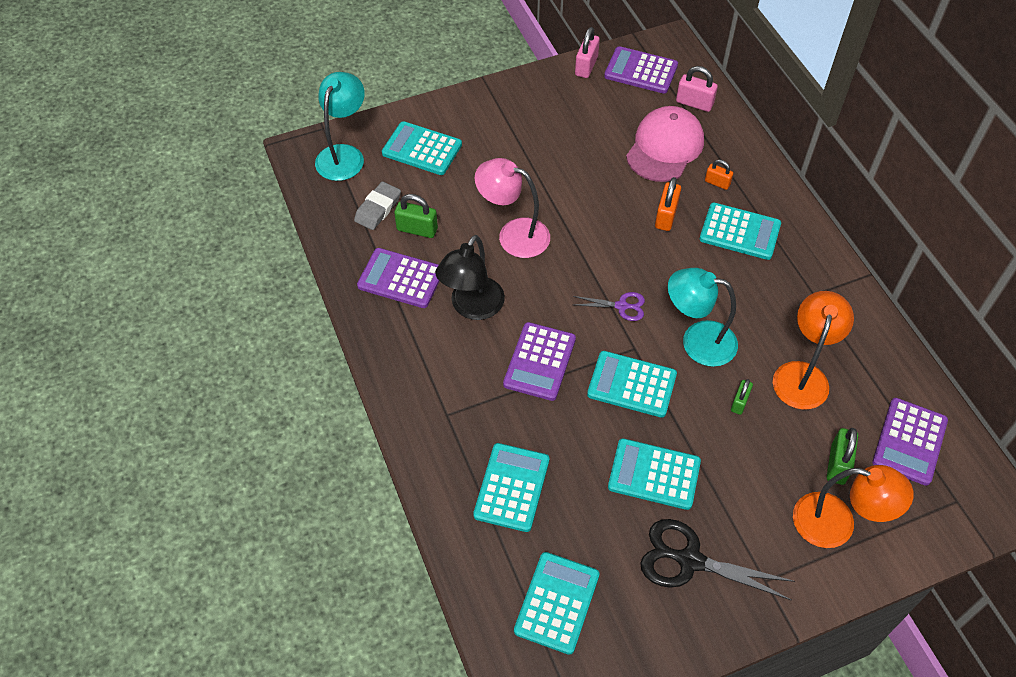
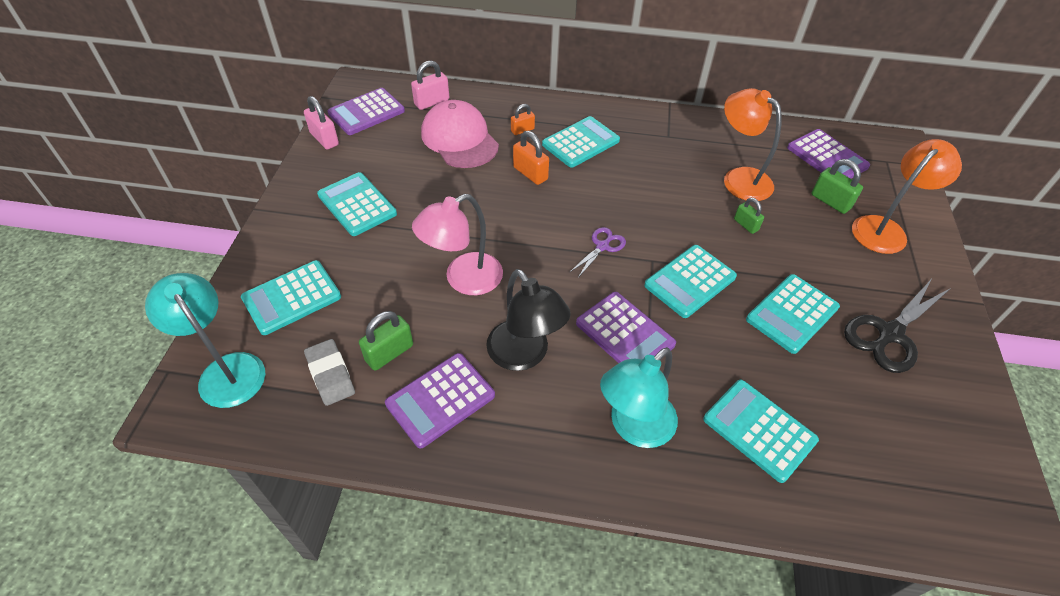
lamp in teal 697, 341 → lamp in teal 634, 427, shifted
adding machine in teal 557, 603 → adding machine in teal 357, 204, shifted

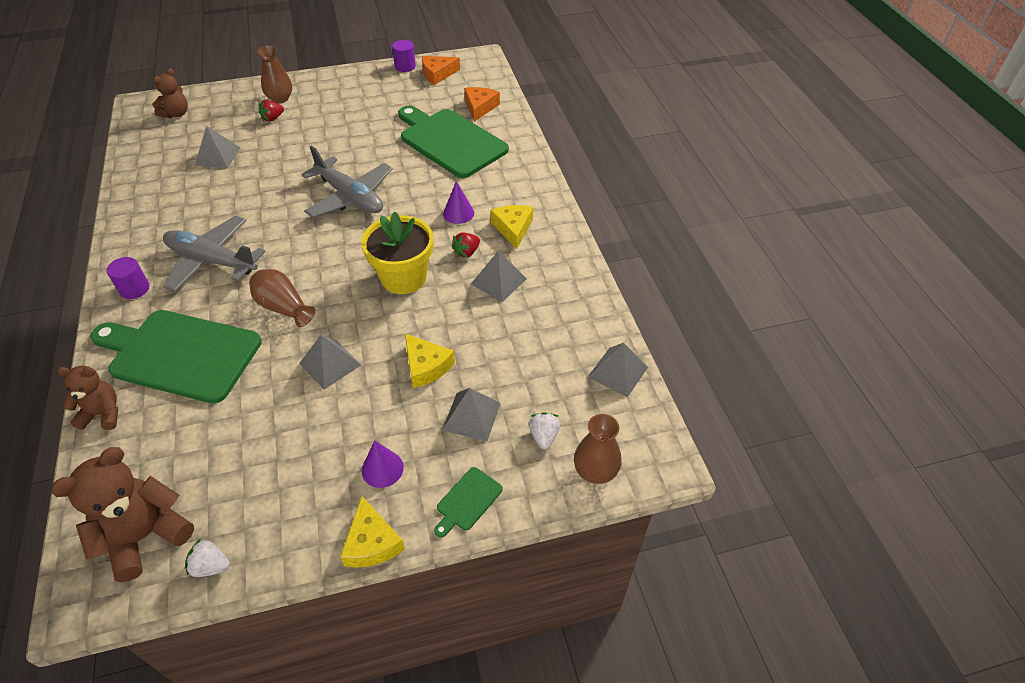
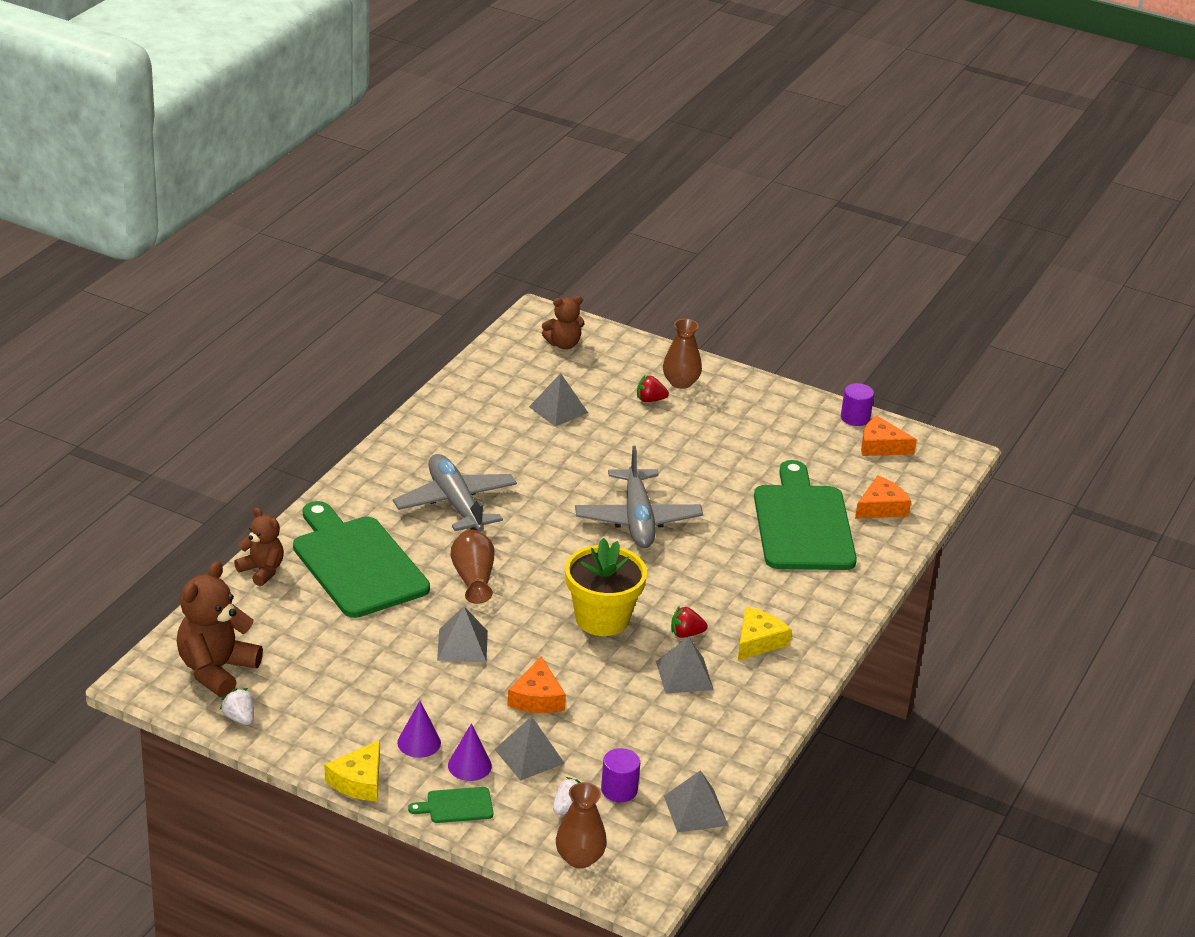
cone in royal purple 458, 213 → cone in royal purple 469, 765, shifted
cylinder in royal purple 134, 289 → cylinder in royal purple 619, 790, shifted
cheese in yellow 426, 366 → cheese in orange-coloured 537, 698
stuffed bear in brown 145, 535 → stuffed bear in brown 216, 670, 60 degrees counterclockwise

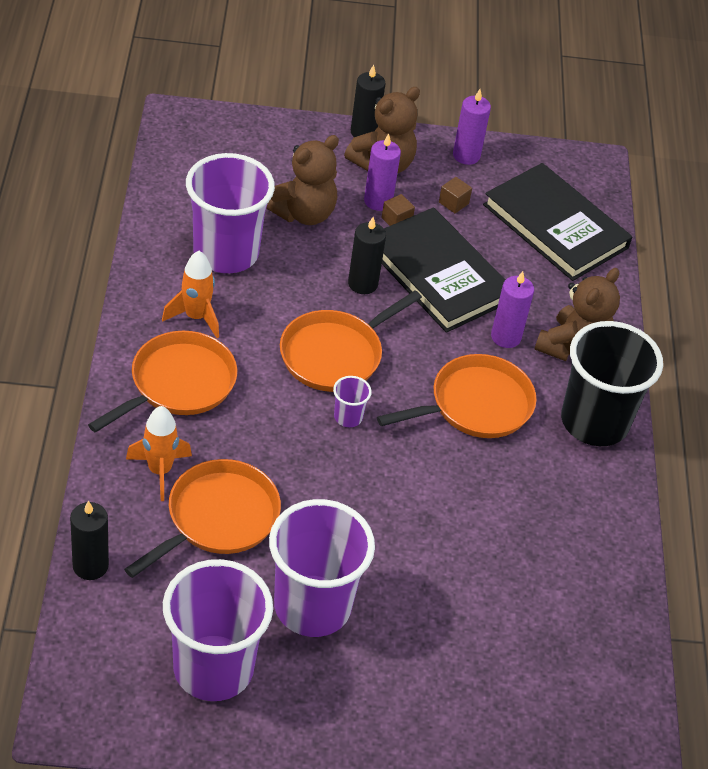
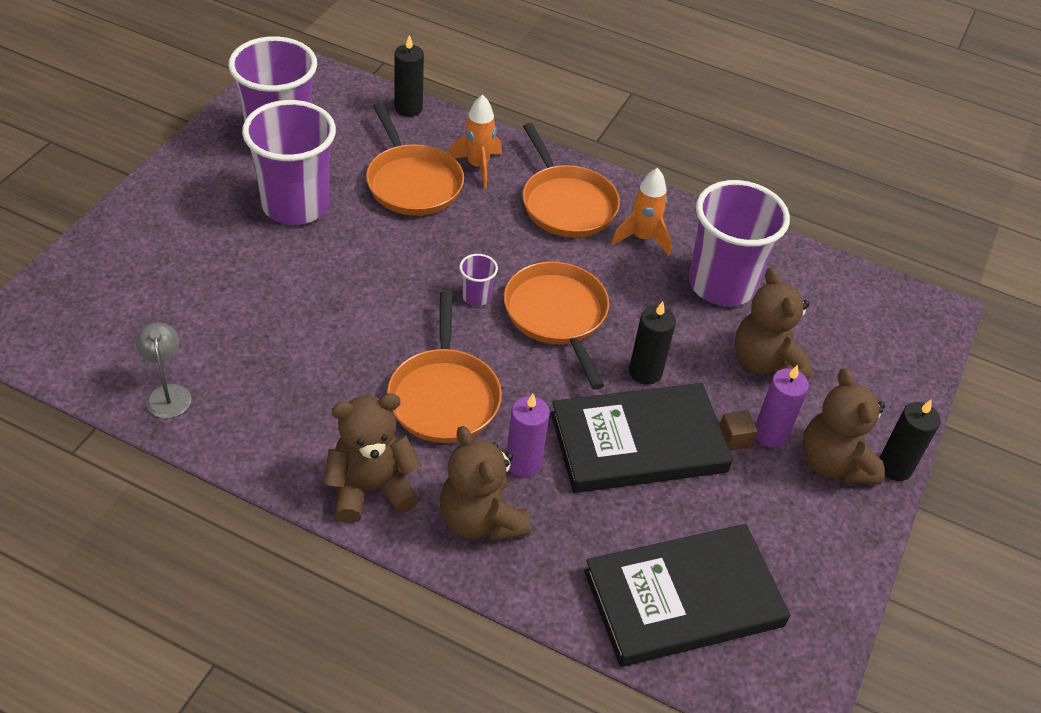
candle in royal purple 466, 155 → -
block in brown 453, 203 → -
tumbler in ebony 594, 422 → stuffed bear in brown 370, 488
- → lamp in grey 168, 393

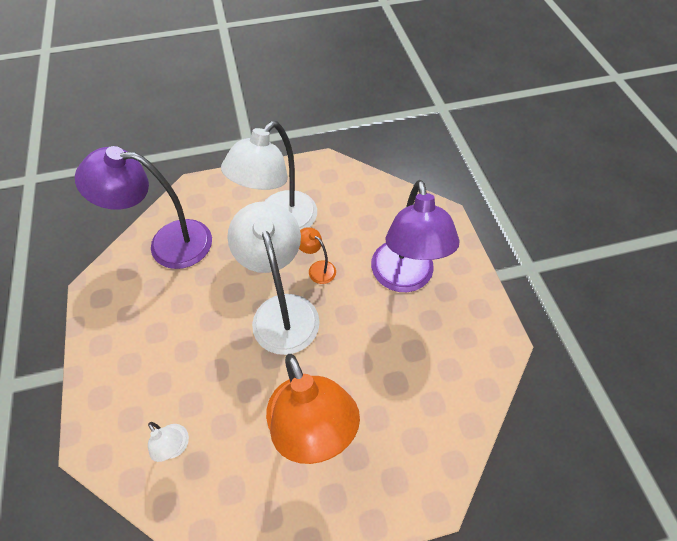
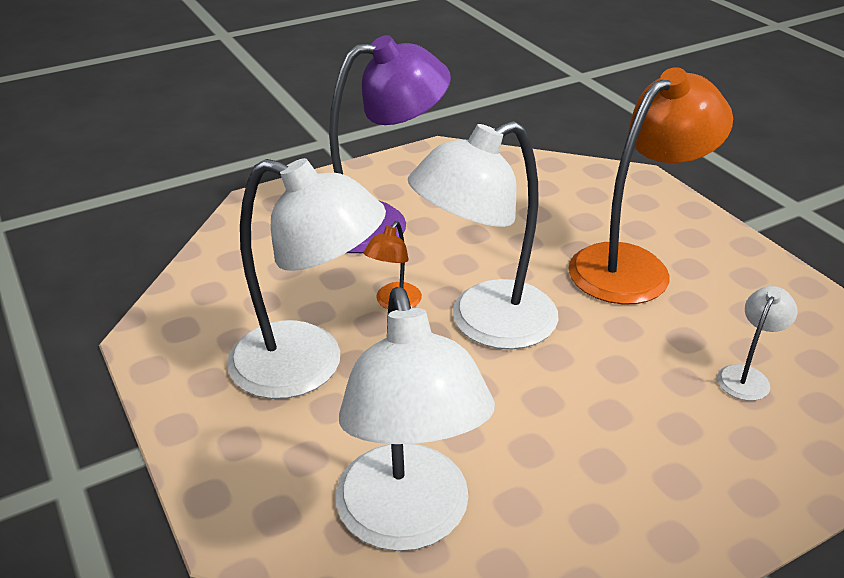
lamp in royal purple 168, 243 → lamp in pure white 408, 521

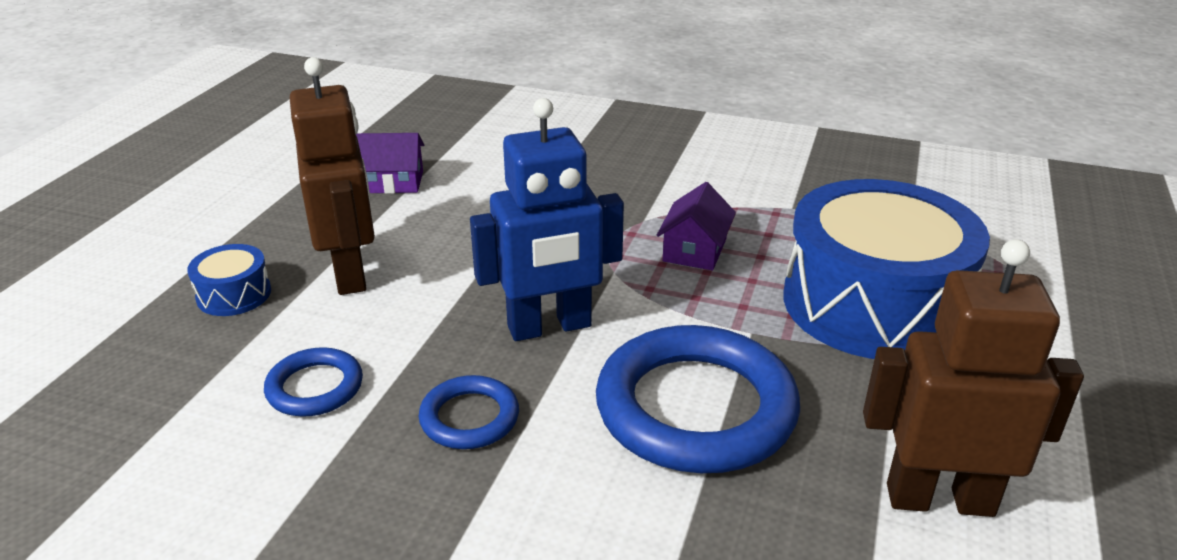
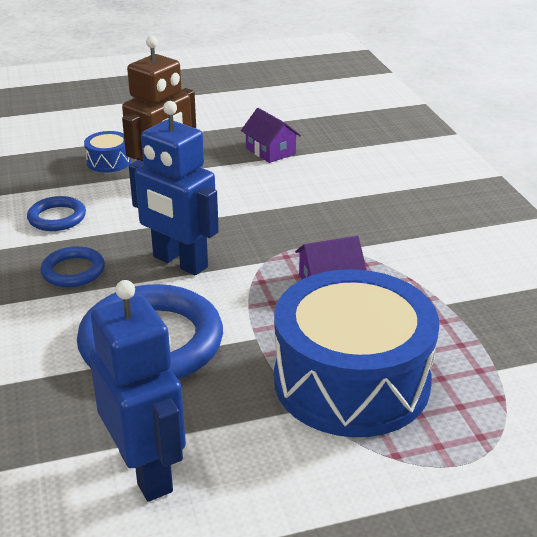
robot figure in brown 939, 499 → robot figure in cobalt 146, 471

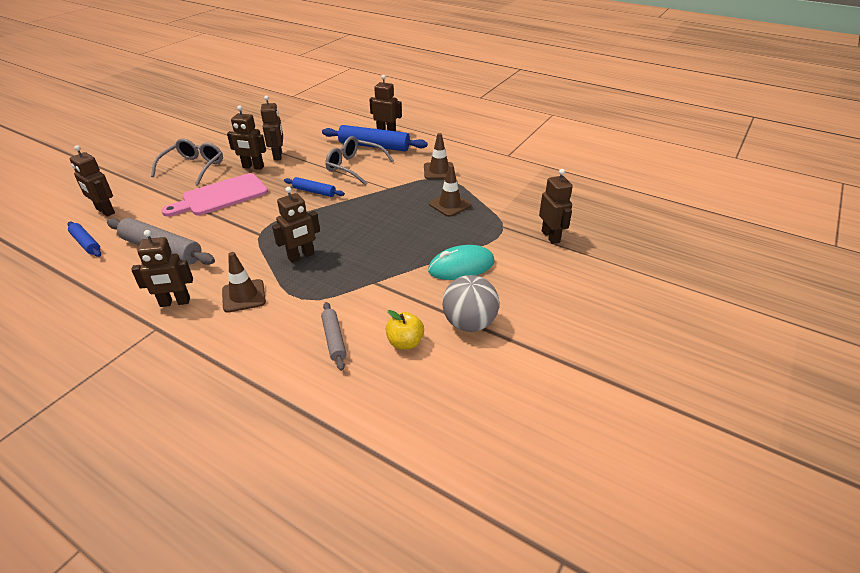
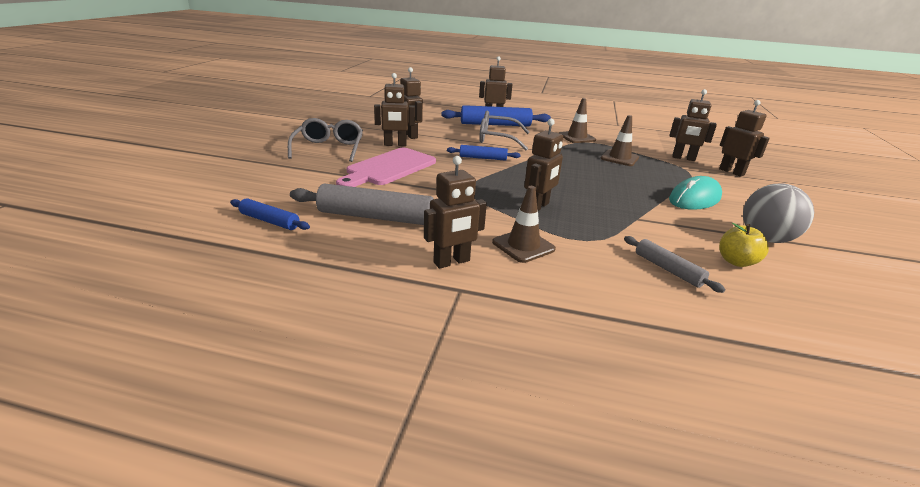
robot figure in brown 105, 211 → robot figure in brown 683, 158, shifted

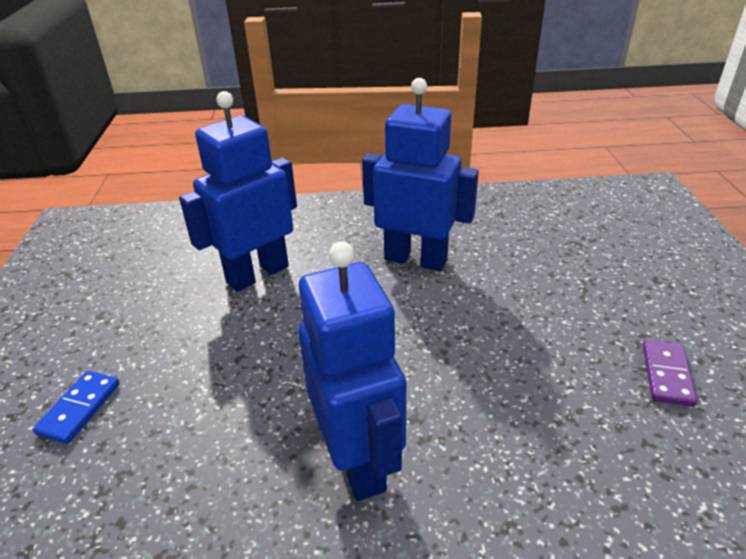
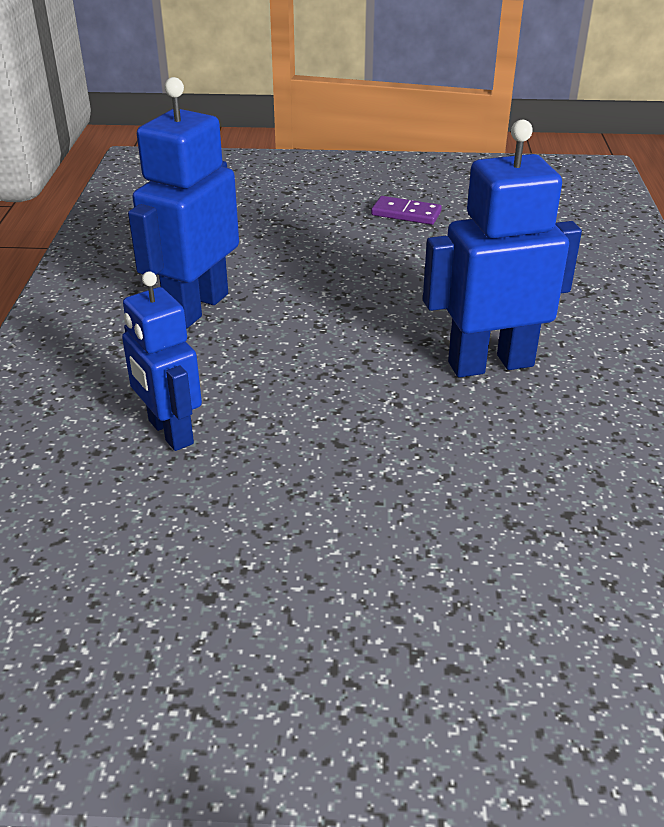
robot figure in cobalt 257, 274 → robot figure in cobalt 170, 432, x0.66
domino tile in cobalt 80, 408 → -

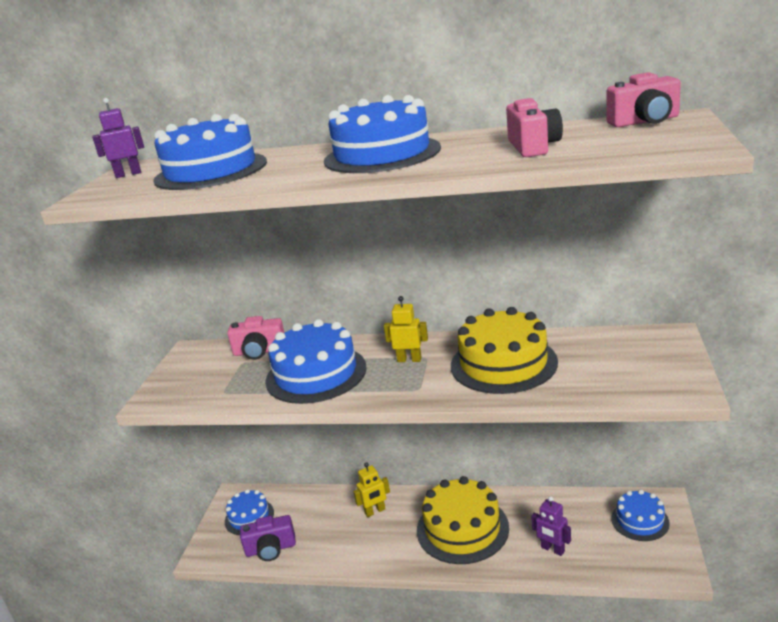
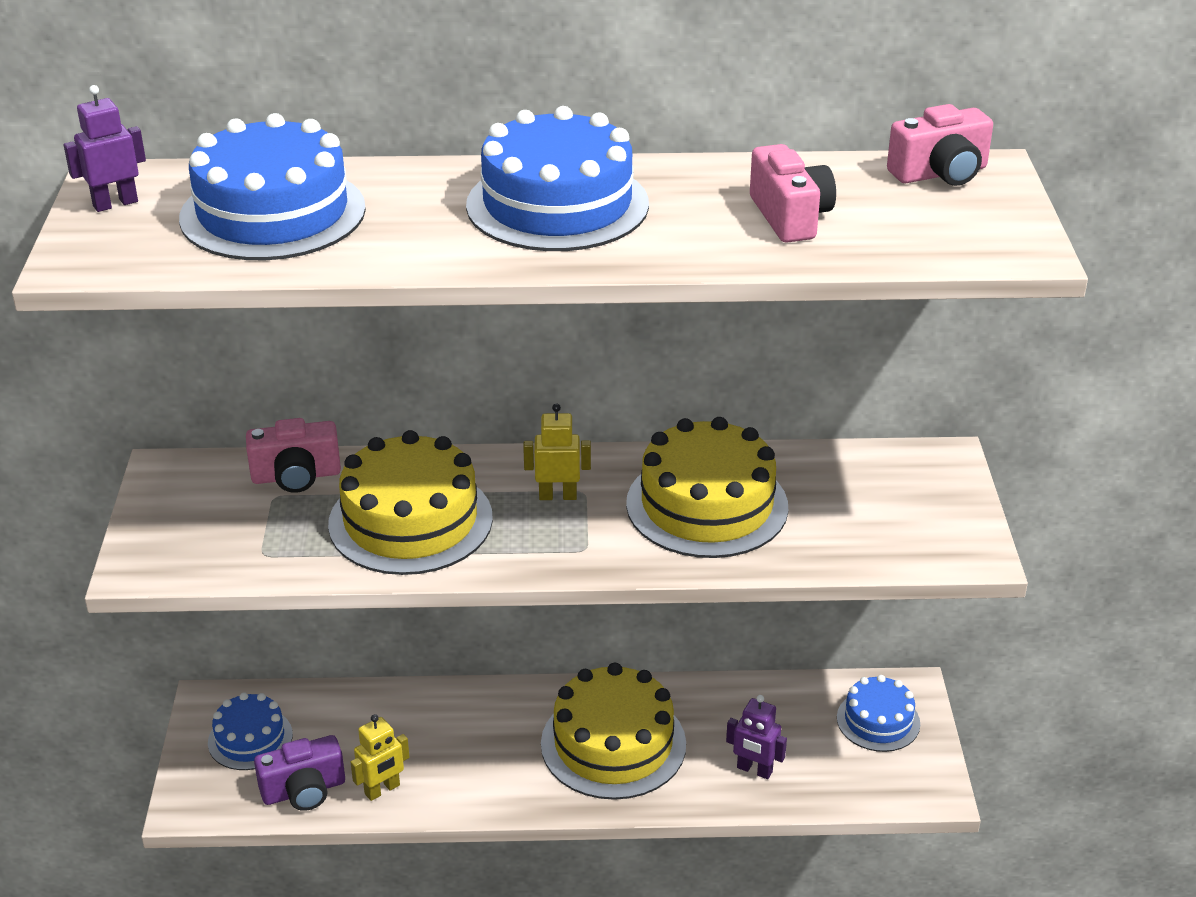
gateau in cobalt 316, 374 → gateau in yellow 410, 521
robot figure in yellow 375, 511 → robot figure in yellow 382, 790, shifted

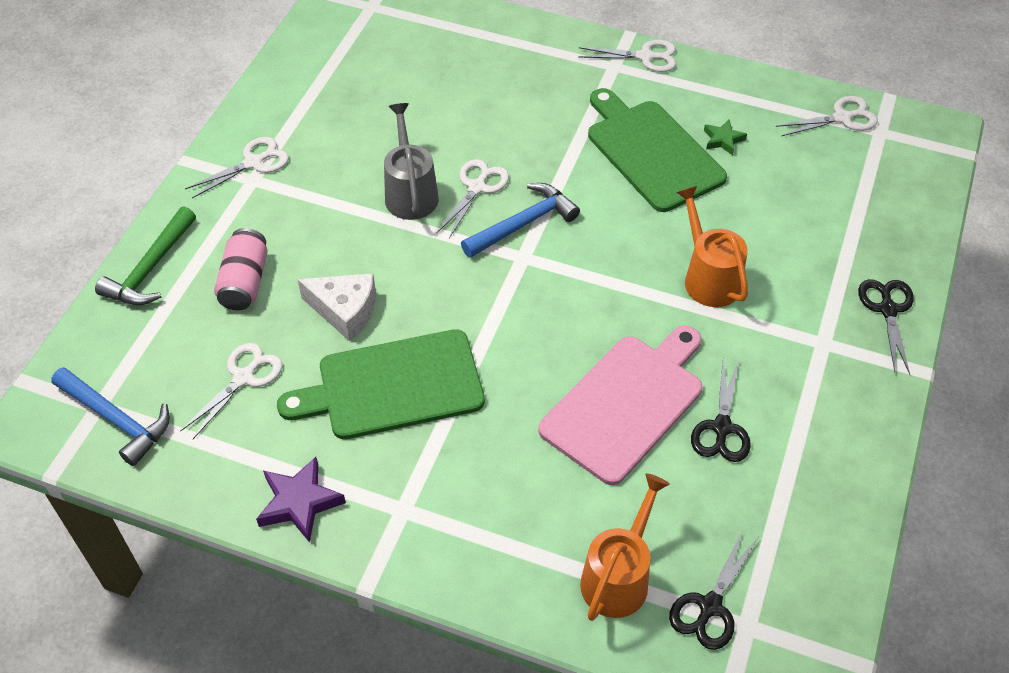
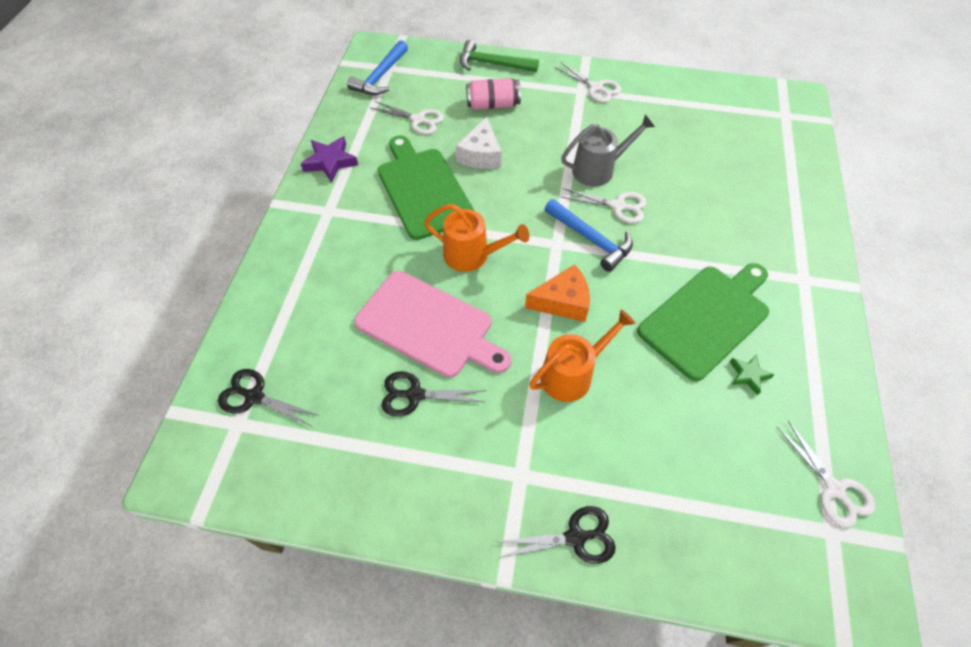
shears in pure white 645, 57 → -
sprinkling can in orange-coloured 618, 577 → sprinkling can in orange-coloured 472, 255, shifted
- → cheese in orange-coloured 563, 302

